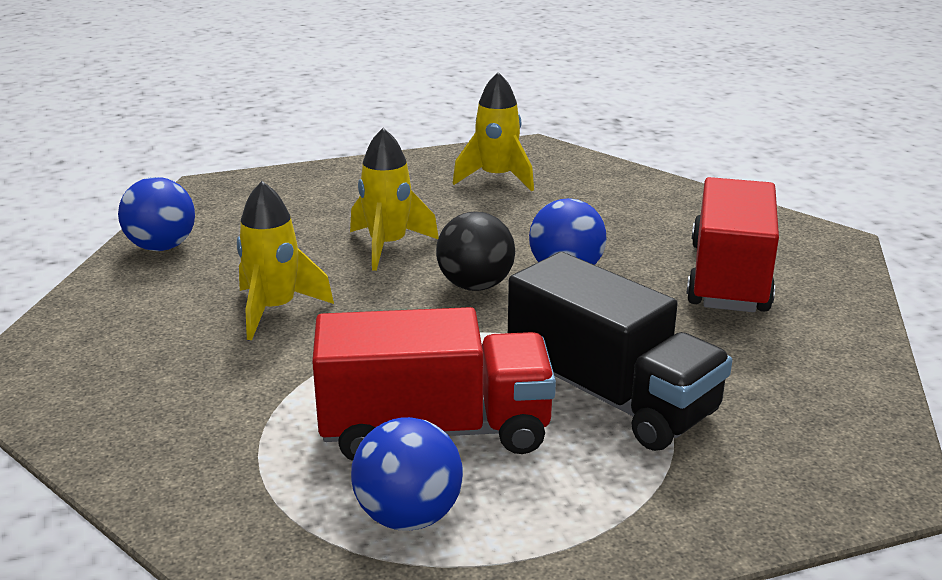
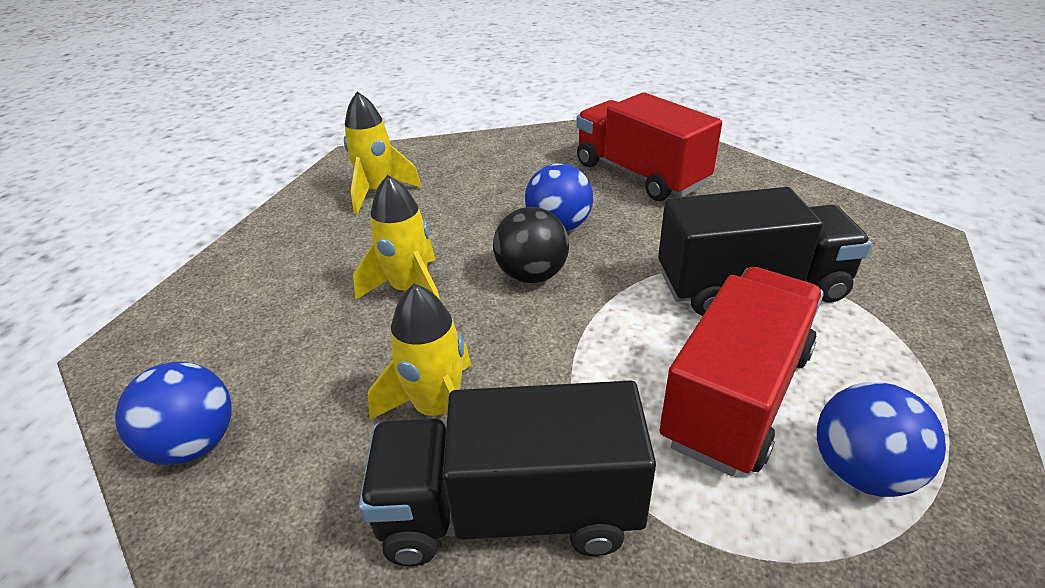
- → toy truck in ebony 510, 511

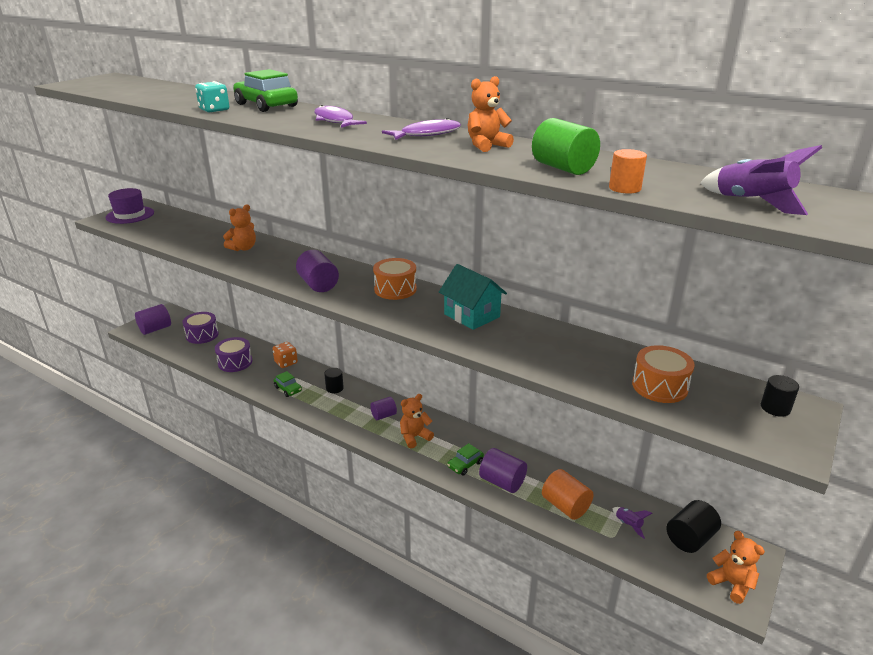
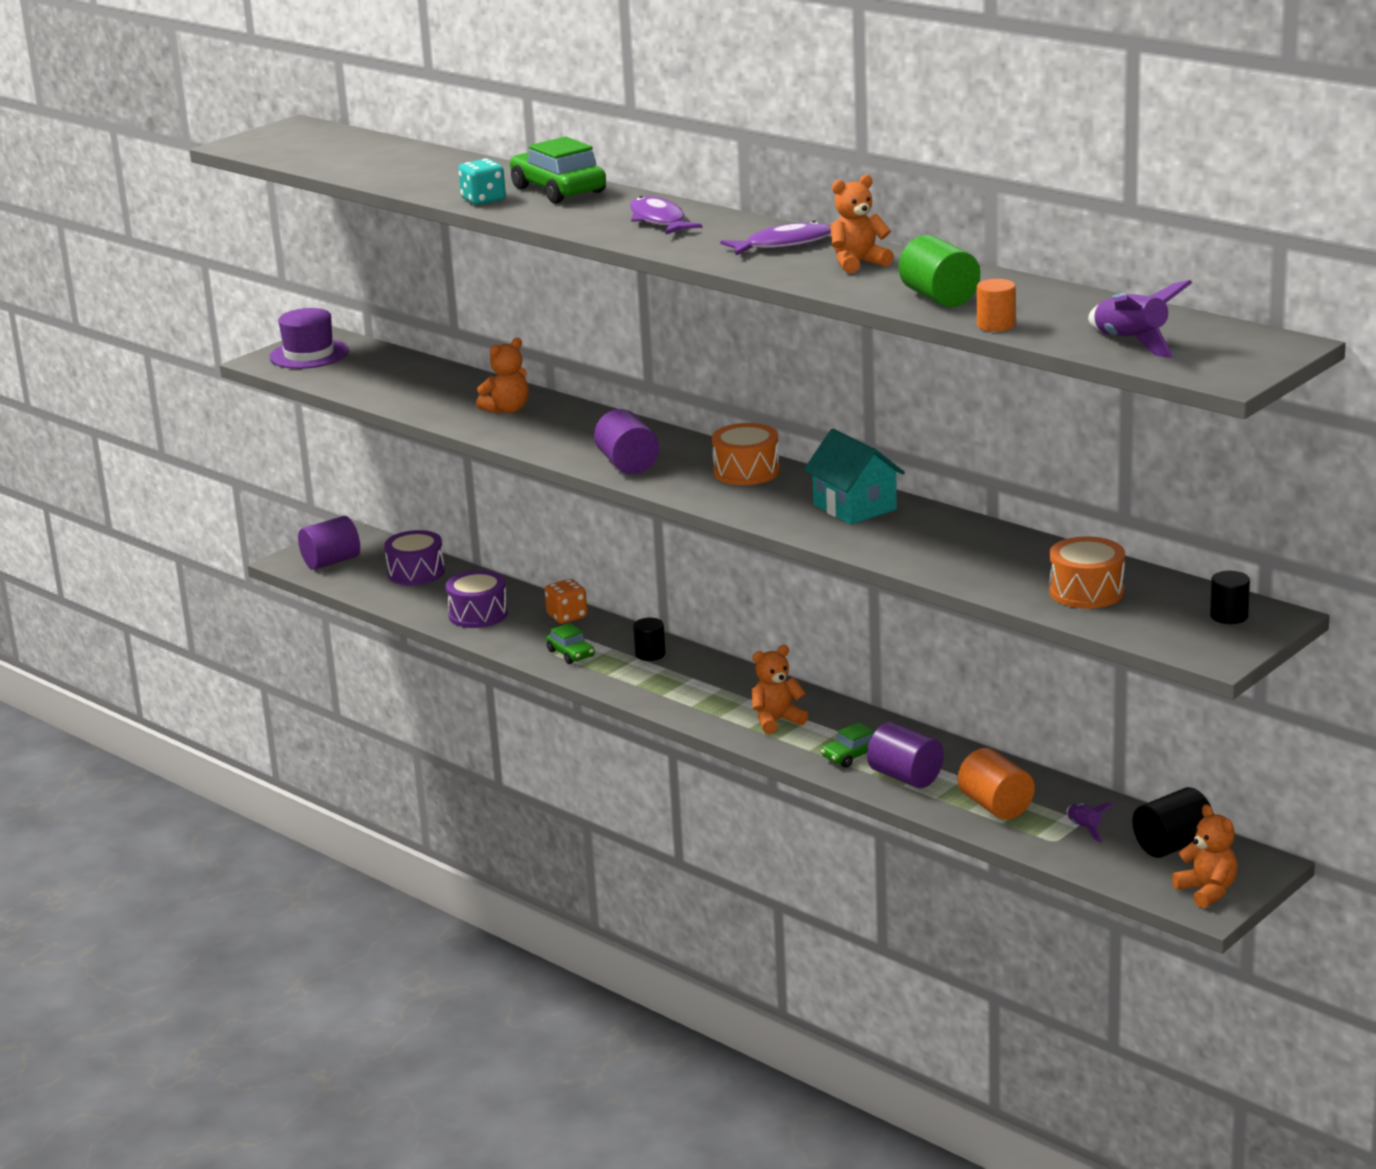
cylinder in royal purple 383, 415 → -

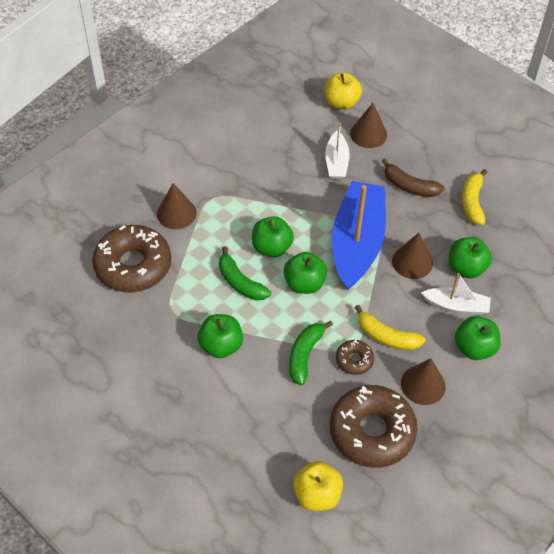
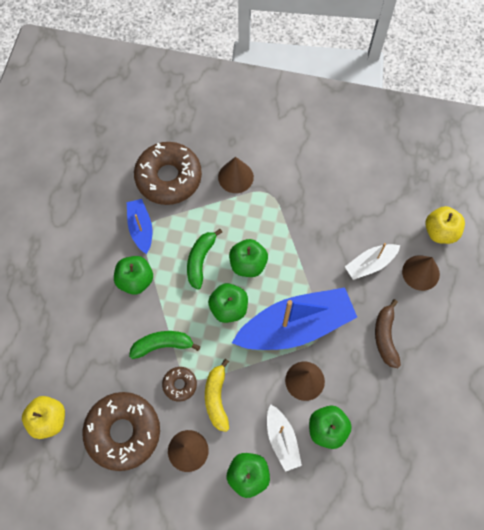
toy banana in yellow 472, 202 → -
- → boat in cobalt 141, 228

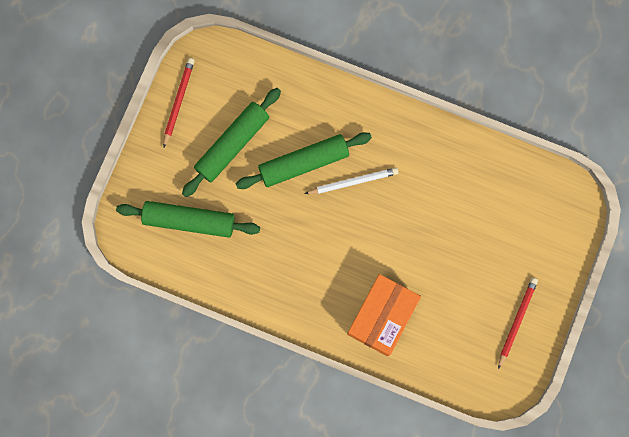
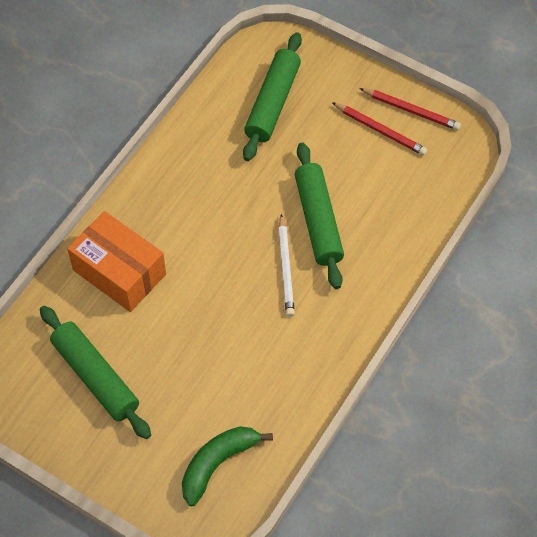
rolling pin in green 232, 144 → rolling pin in green 95, 377, shifted
pencil in crimson 517, 321 → pencil in crimson 380, 130, shifted
- → toy banana in green 217, 463

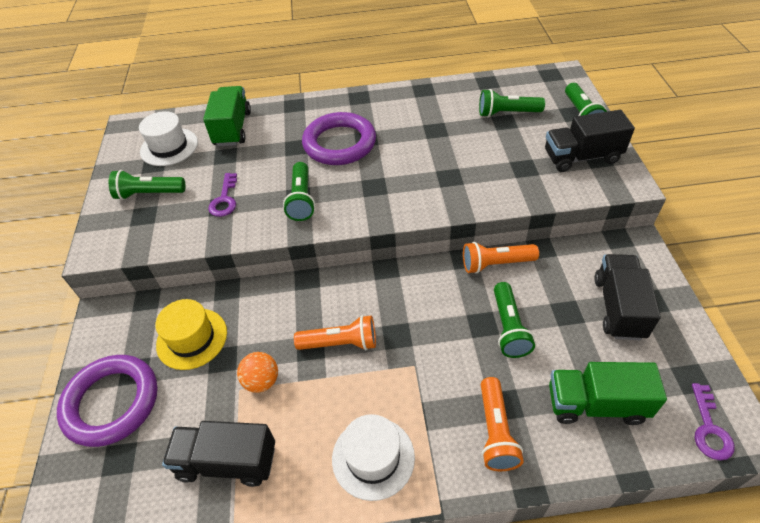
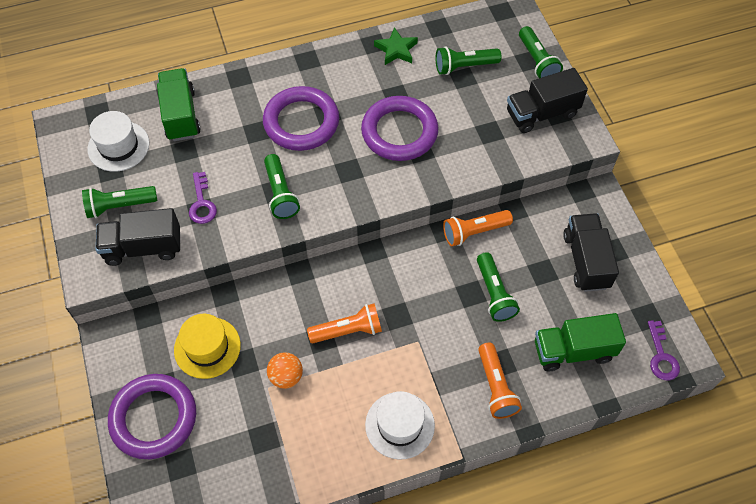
toy truck in ebony 227, 461 → toy truck in ebony 143, 247, shifted
- → star shape in green 396, 50
- → torus in royal purple 399, 132

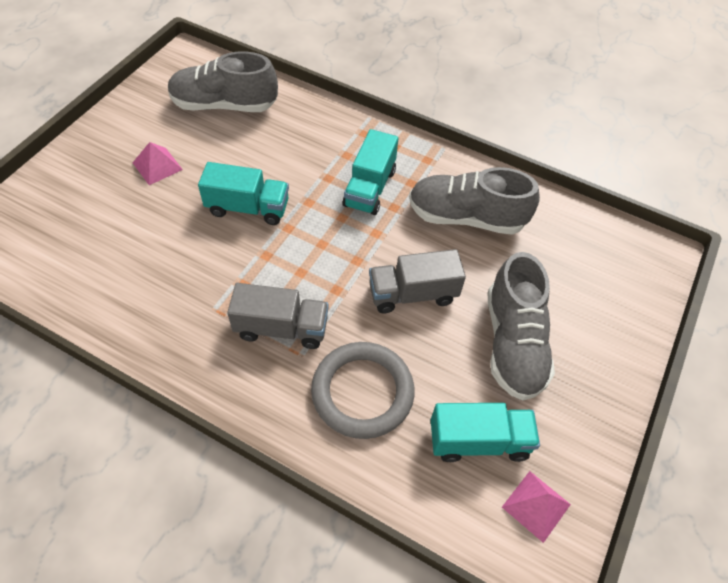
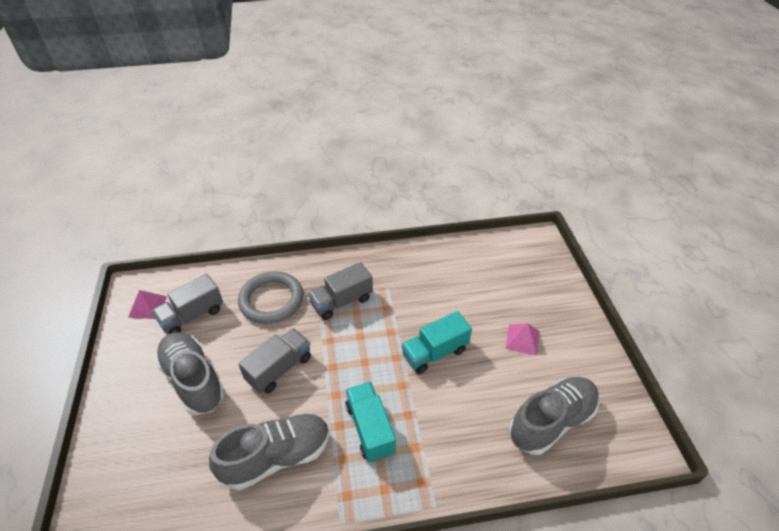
toy truck in teal 478, 441 → toy truck in grey 192, 316

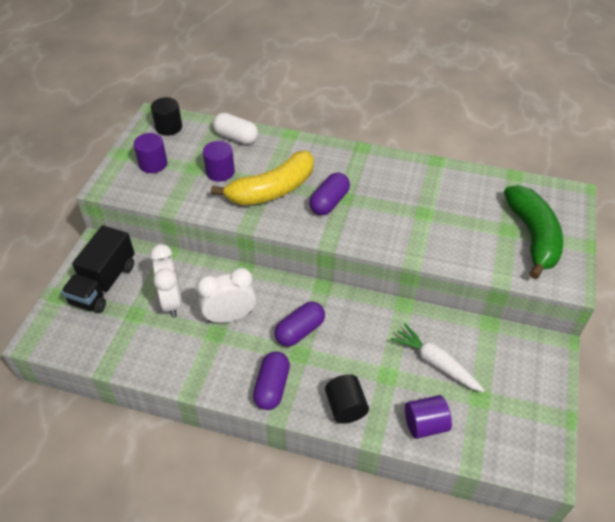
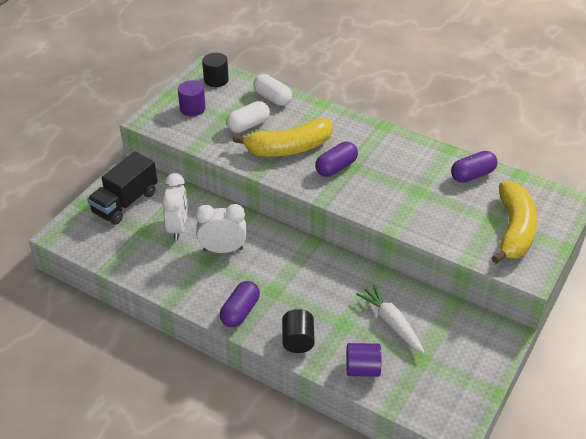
cylinder in royal purple 220, 172 → pill shape in pure white 248, 125
toy banana in green 532, 237 → toy banana in yellow 513, 230
pill shape in royal purple 300, 331 → pill shape in royal purple 472, 175, shifted

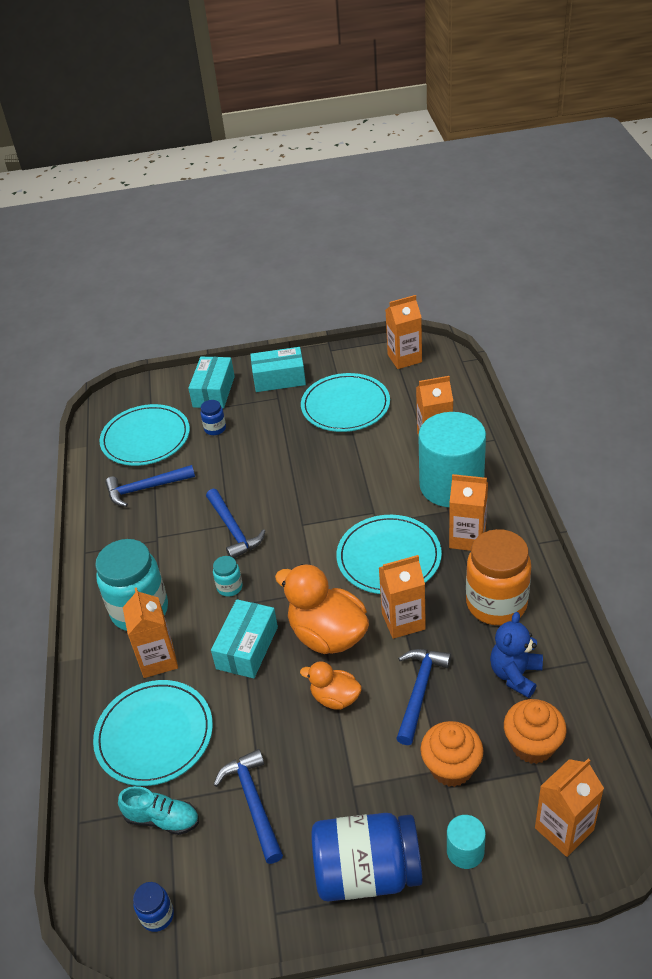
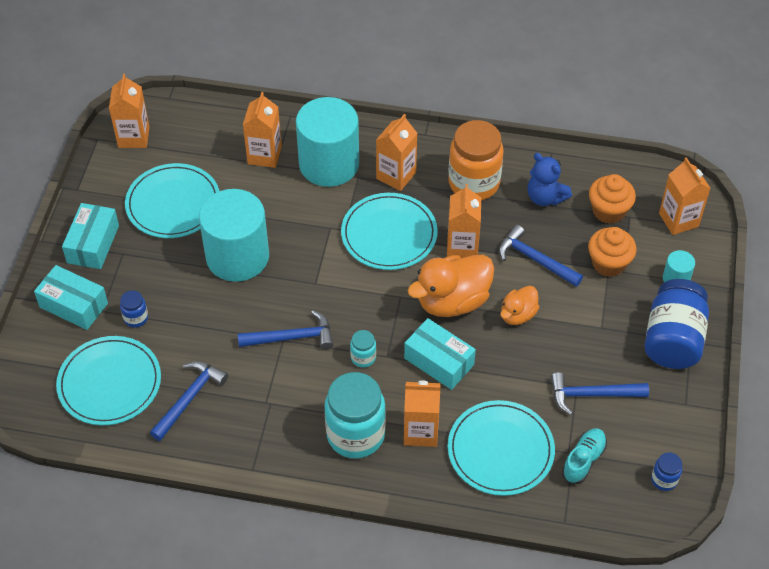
claw hammer in cobalt 145, 488 → claw hammer in cobalt 189, 398, 150 degrees counterclockwise
- → cylinder in teal 237, 256

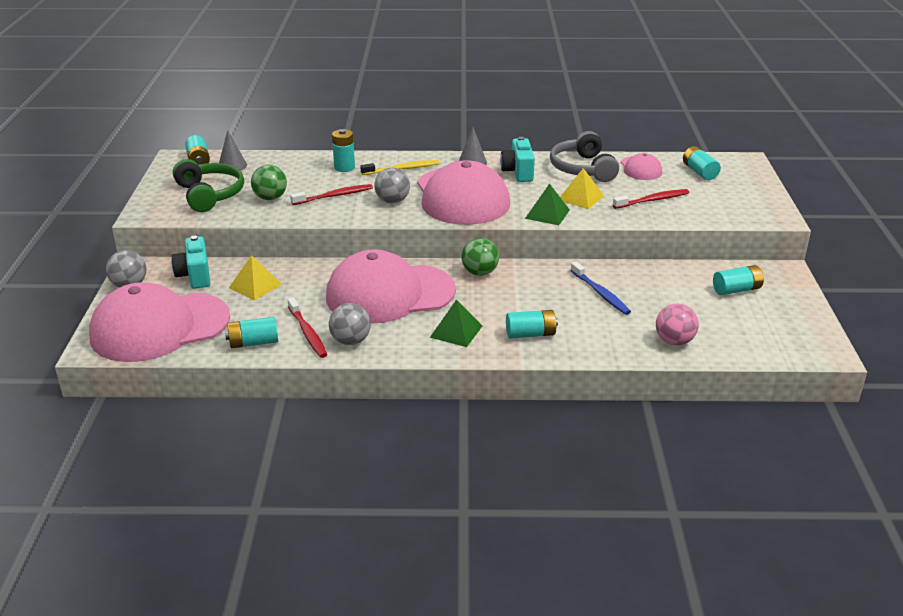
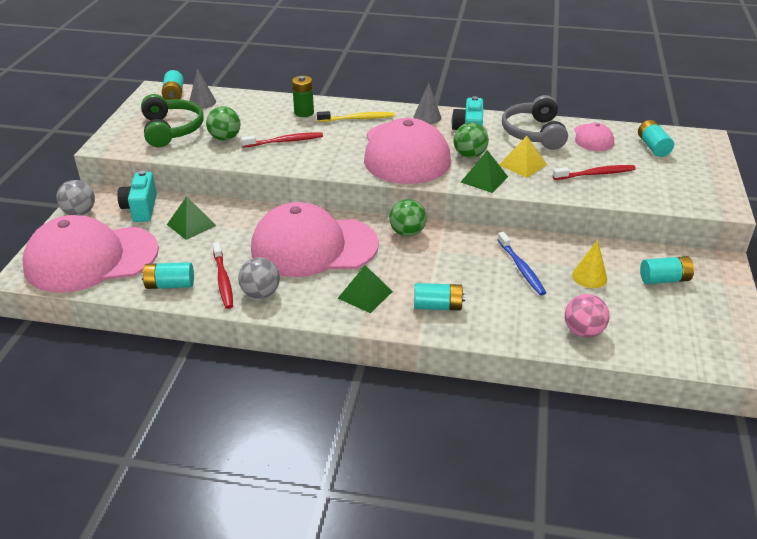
battery in teal 344, 167 → battery in green 304, 113
play ball in grey 392, 201 → -
pyramid in yellow 255, 286 → pyramid in green 191, 225
- → play ball in green 469, 155
- → cone in yellow 589, 277

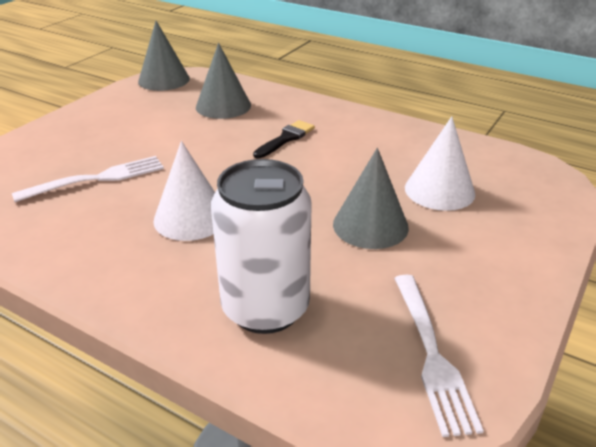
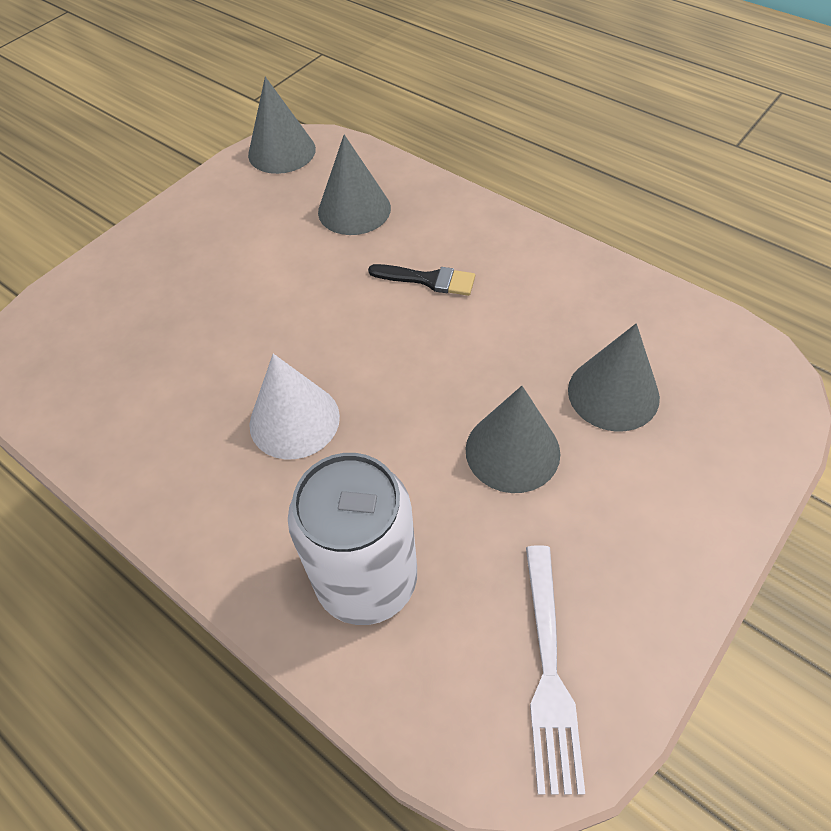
cone in pure white 439, 190 → cone in grey 613, 393
paintbrush in ebony 286, 138 → paintbrush in ebony 428, 280, 60 degrees clockwise
dinner fork in pure white 97, 179 → -

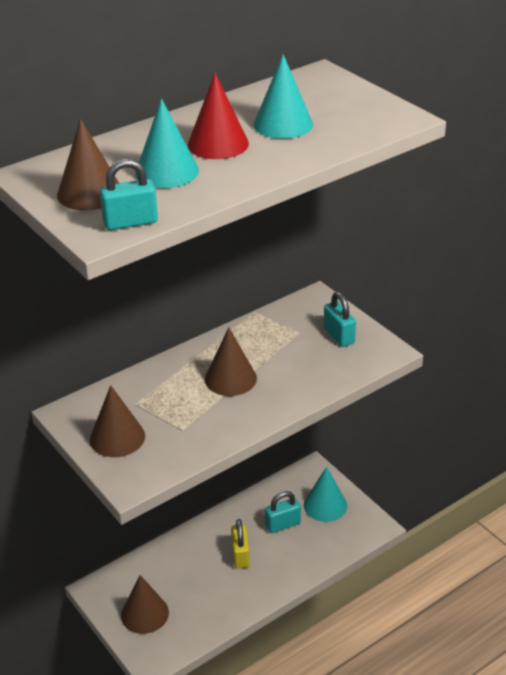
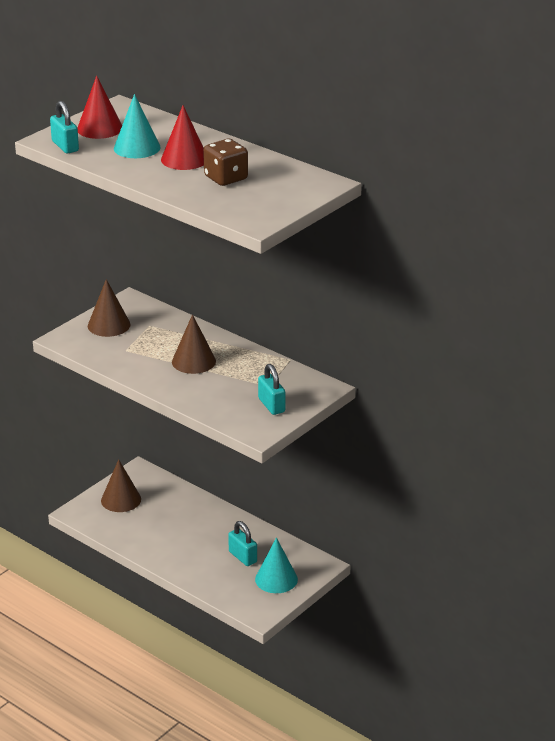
cone in teal 283, 124 → dice in brown 226, 178
cone in brown 89, 193 → cone in crimson 99, 128
lock in teal 339, 336 → lock in teal 271, 405, 75 degrees counterclockwise
lock in yellow 240, 555 → -

